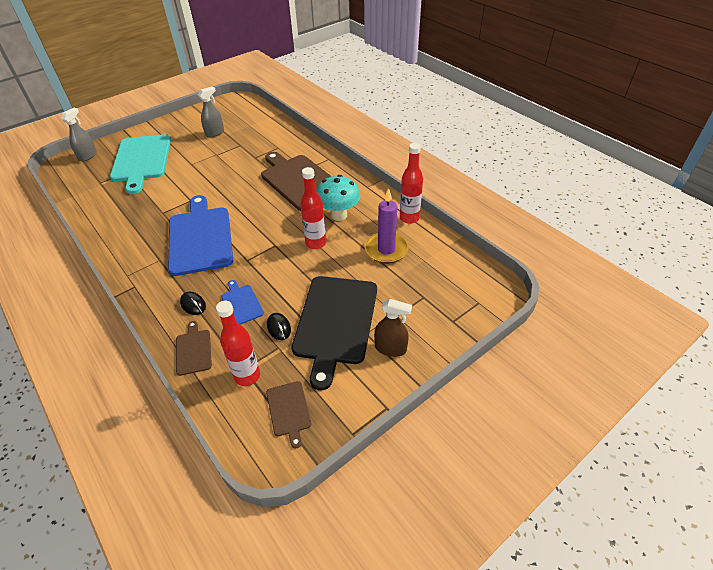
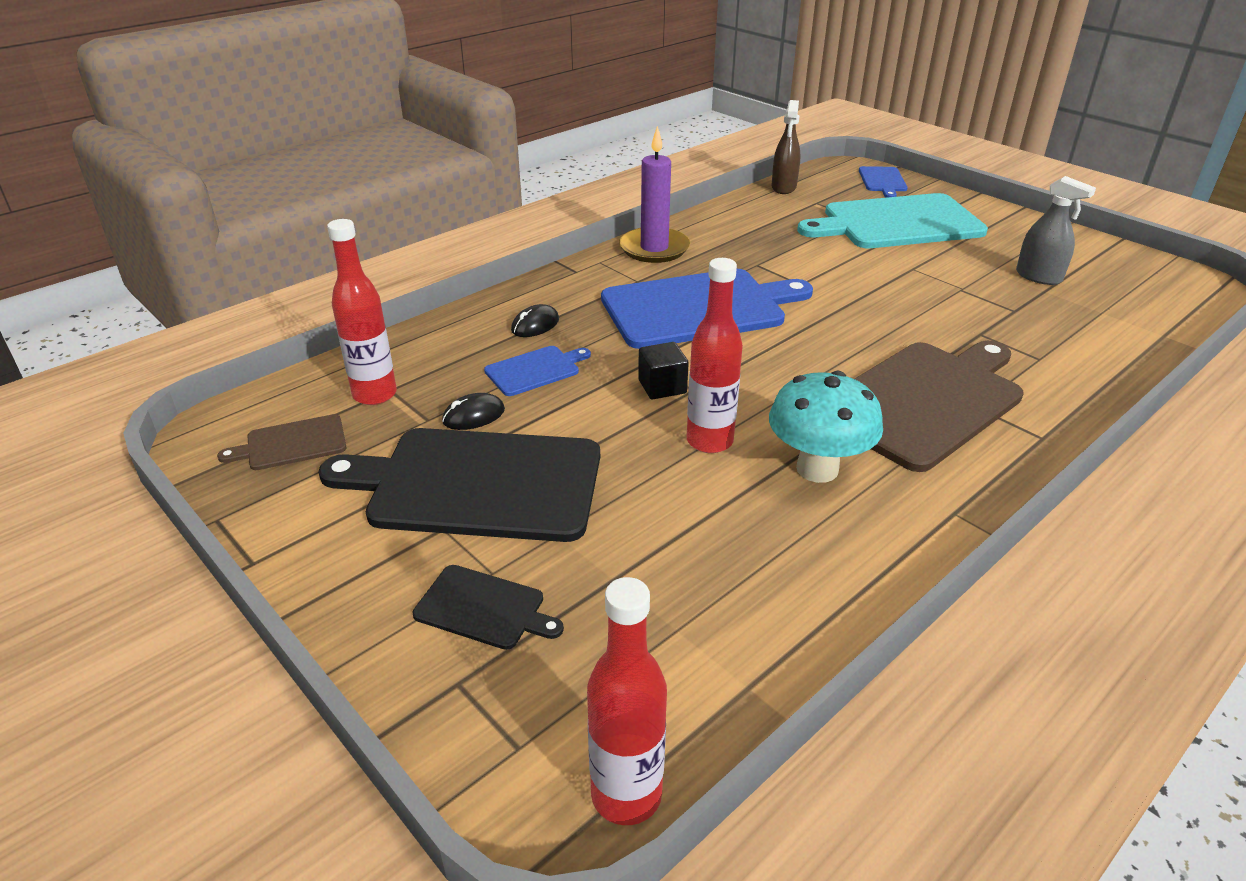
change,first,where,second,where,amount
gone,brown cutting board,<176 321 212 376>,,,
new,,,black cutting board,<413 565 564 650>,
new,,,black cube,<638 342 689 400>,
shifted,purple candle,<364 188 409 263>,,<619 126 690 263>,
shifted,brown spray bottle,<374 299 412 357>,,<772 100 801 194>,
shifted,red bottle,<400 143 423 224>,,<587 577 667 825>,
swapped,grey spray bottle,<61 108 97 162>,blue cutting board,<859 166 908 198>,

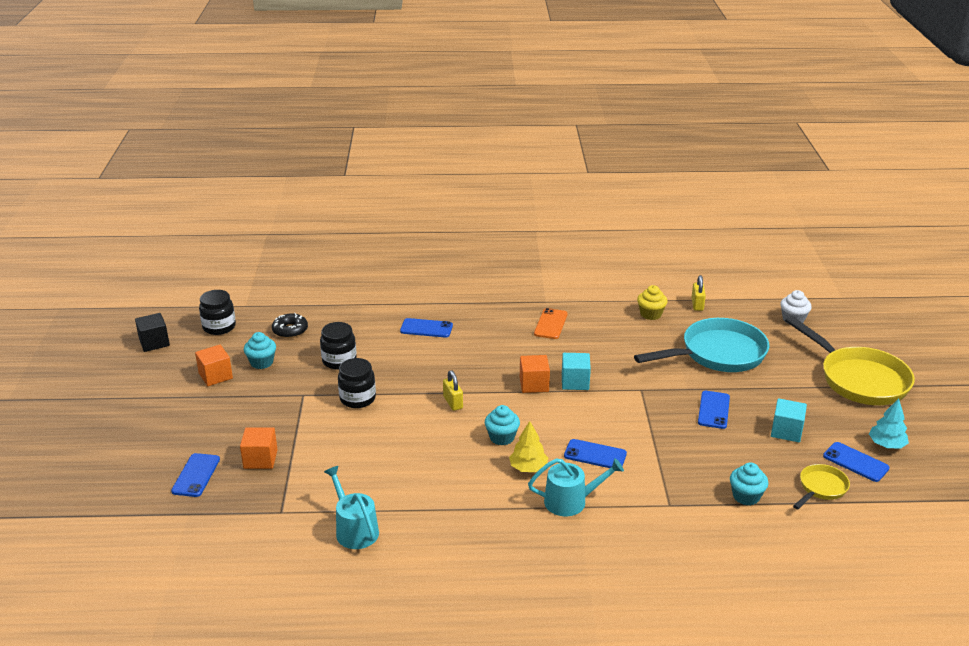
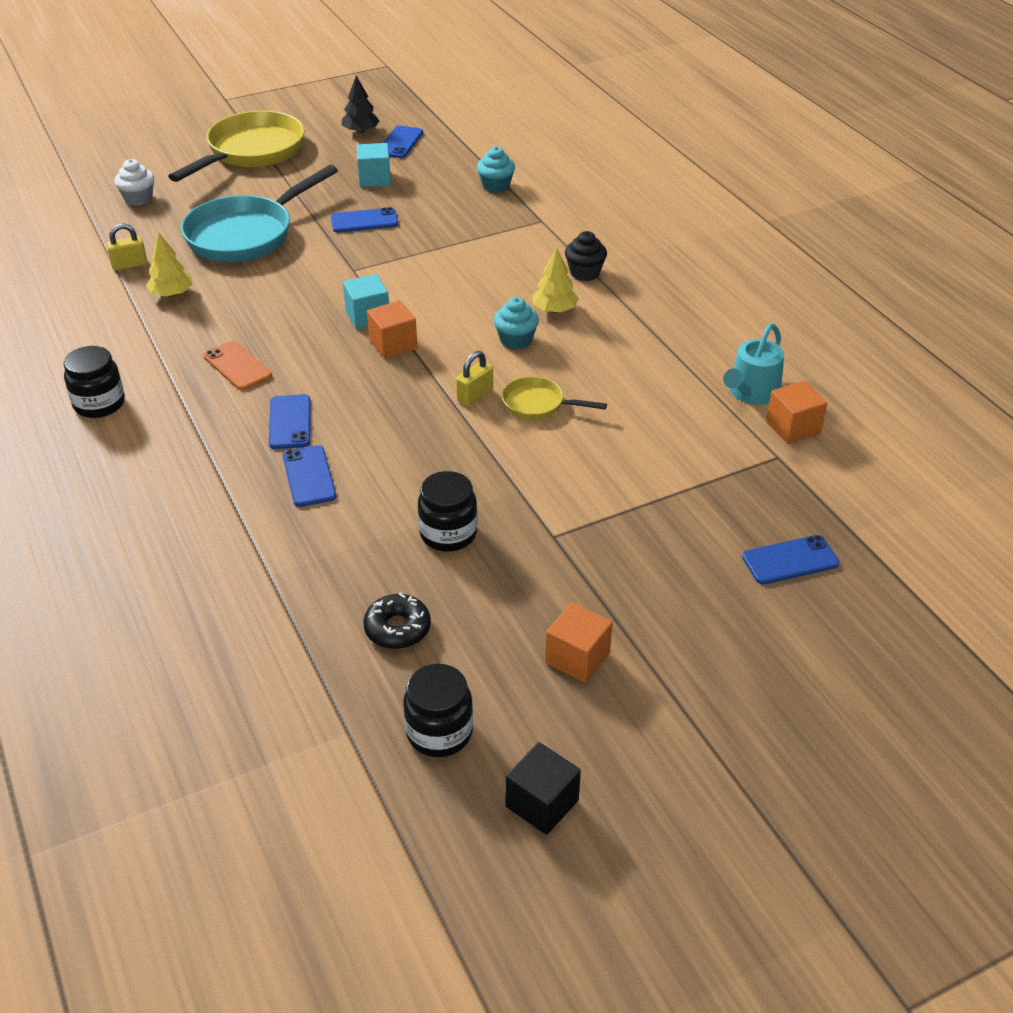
change,first,where,second,where,amount
gone,turquoise cupcake,<244 332 276 369>,,,
shifted,orange cube,<240 427 278 469>,,<766 381 827 444>,
shifted,black jar,<338 358 376 408>,,<64 346 125 418>,
shifted,blue phone,<564 439 627 468>,,<269 394 310 449>,
shifted,yellow pan,<793 464 850 509>,,<502 376 607 420>,
swapped,turquoise watering can,<528 458 624 516>,black cupcake,<565 231 607 281>,
swapped,yellow cupcake,<637 285 668 320>,yellow tree,<146 233 192 297>,
repainted,turquoise tree,<869 398 909 449>,black tree,<341 75 380 134>,
rotated,orange phone,<534 308 568 339>,,<203 341 272 390>,60 degrees clockwise
rotated,turquoise pan,<634 318 769 372>,,<181 165 338 262>,90 degrees counterclockwise

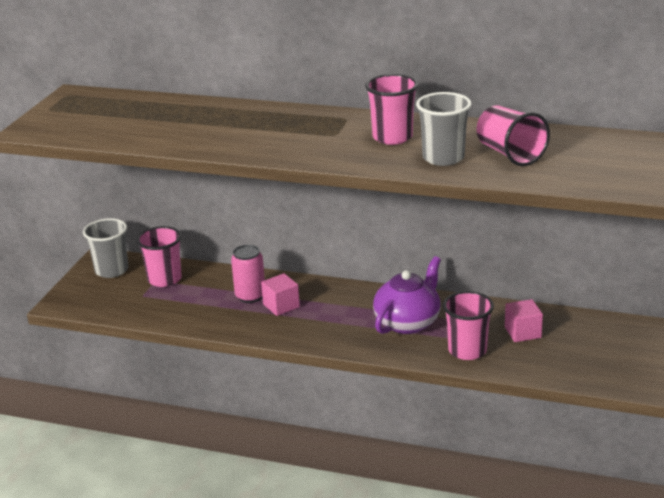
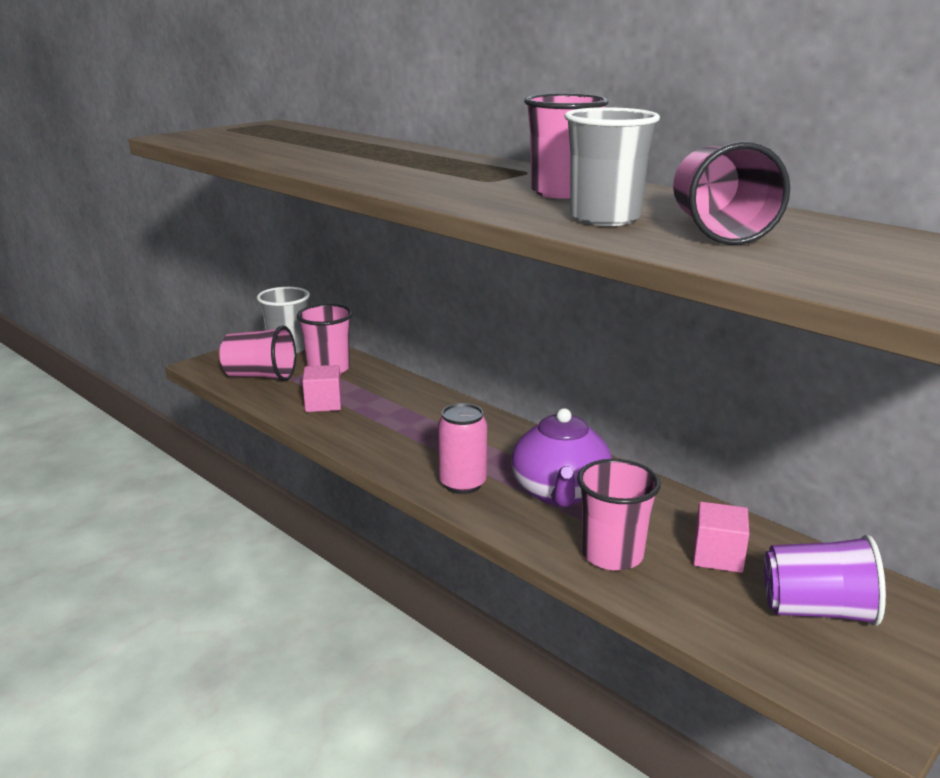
change,first,where,second,where,amount
new,,,pink cup,<219 325 296 381>,
new,,,purple cup,<764 535 886 626>,
shifted,pink can,<231 245 265 303>,,<438 403 487 494>,
shifted,pink cube,<261 273 300 316>,,<302 365 342 412>,
rotated,purple teapot,<373 256 441 334>,,<511 408 612 507>,120 degrees clockwise

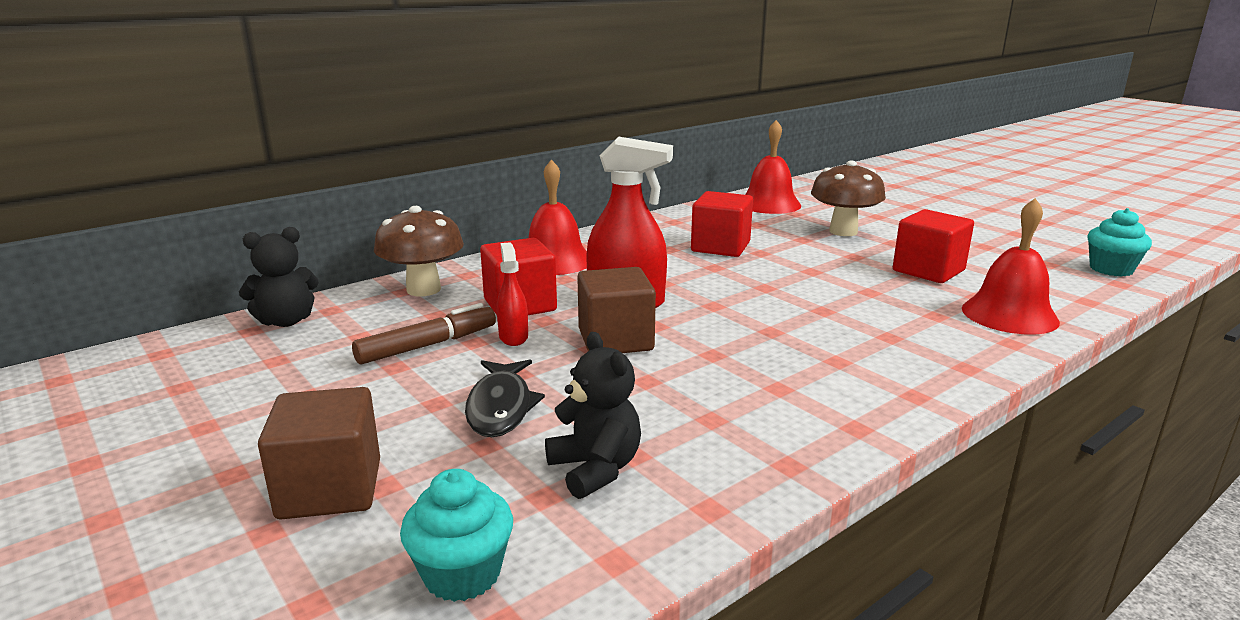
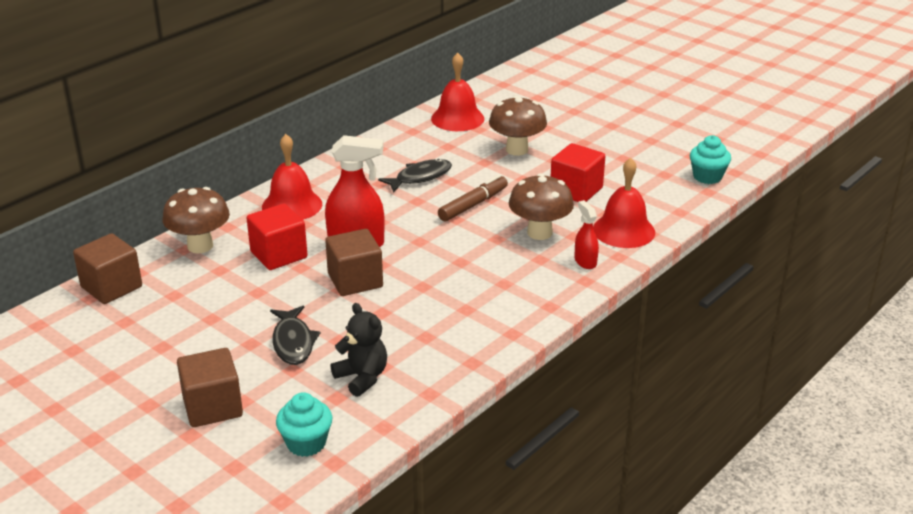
change,first,where,second,where,amount
new,,,brown mushroom,<509 173 574 240>,
shifted,brown marker,<352 303 496 365>,,<438 175 508 221>,
shifted,red spray bottle,<497 242 528 346>,,<574 200 599 269>,
swapped,black teddy bear,<239 227 319 327>,brown cube,<73 233 142 304>,
swapped,red cube,<691 191 753 257>,black fish,<378 159 452 193>,

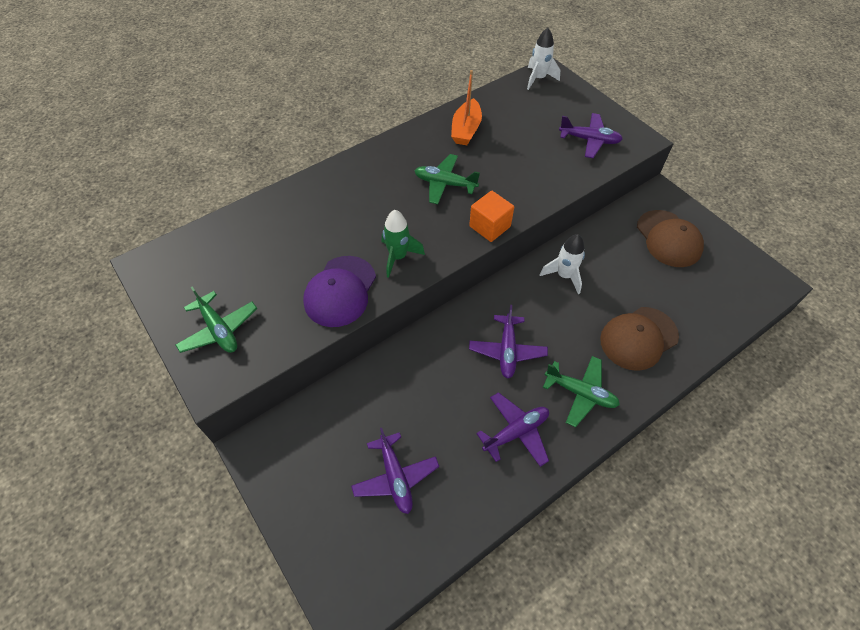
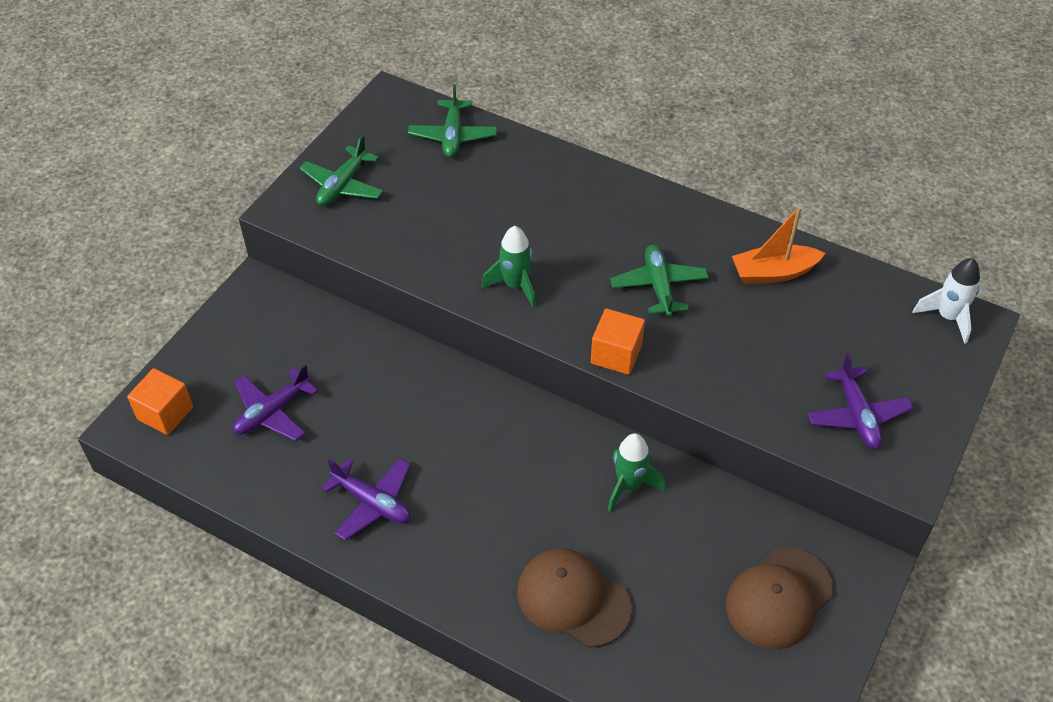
change,first,where,second,where,amount
gone,purple cap,<303 256 376 327>,,,
gone,purple plane,<469 305 548 379>,,,
new,,,orange cube,<127 368 193 435>,
shifted,green plane,<543 356 620 427>,,<408 84 497 158>,
repainted,white rocket,<539 234 585 294>,green rocket,<608 433 666 512>,

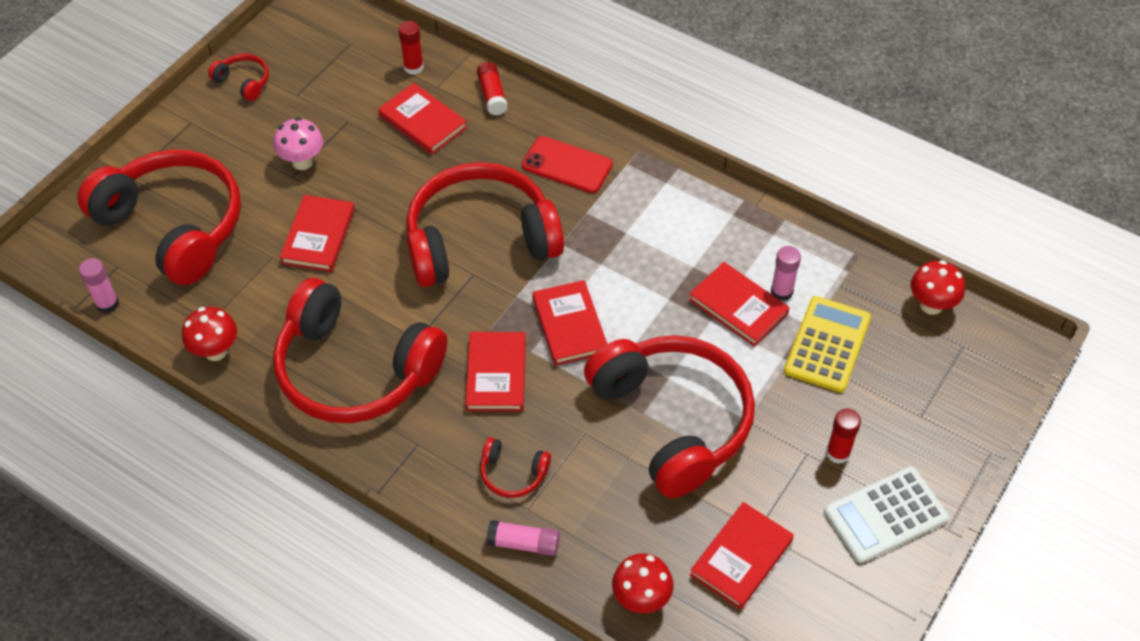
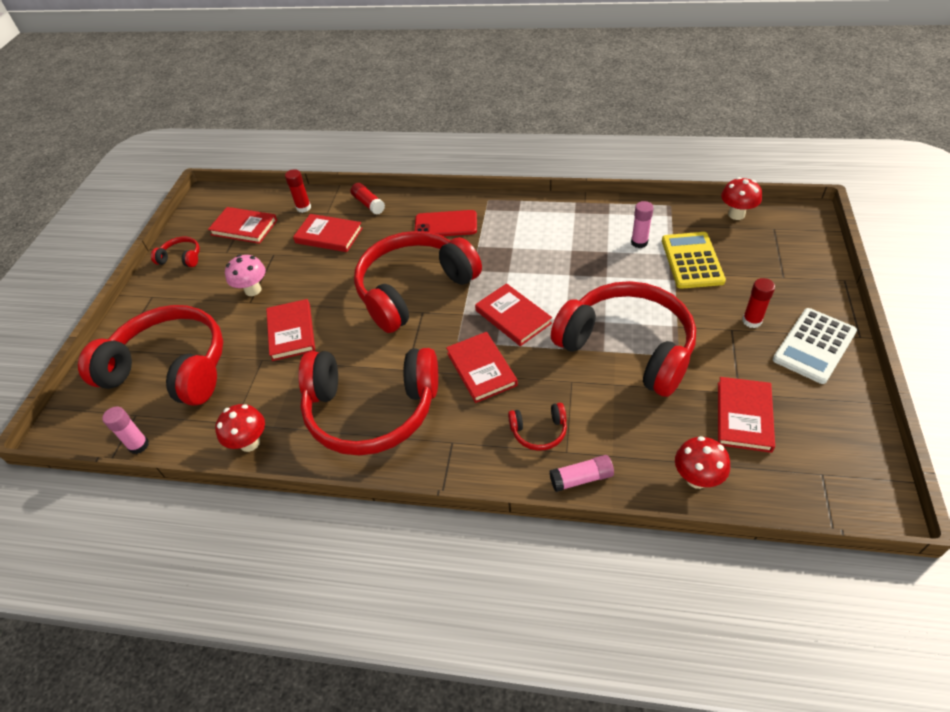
change,first,where,second,where,amount
shifted,red book,<689 262 790 347>,,<208 207 277 244>,

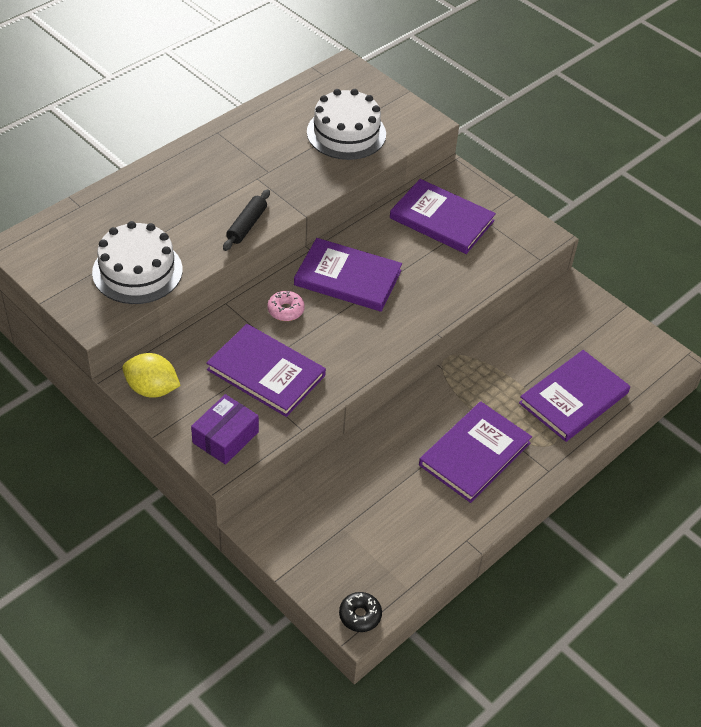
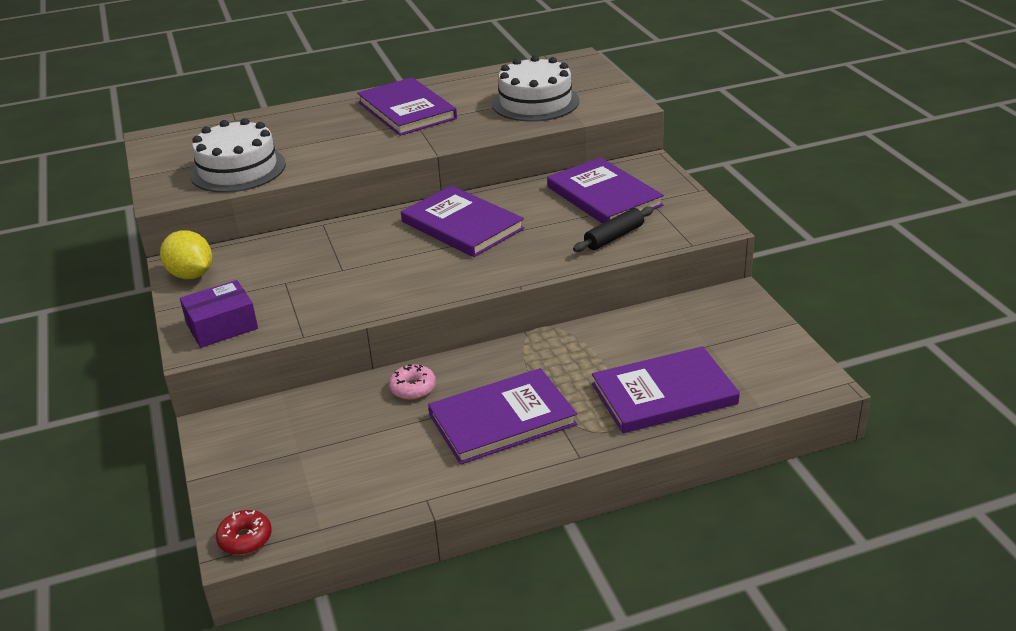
change,first,where,second,where,amount
shifted,purple book,<206 324 326 417>,,<357 77 457 136>,
shifted,black rolling pin,<223 189 270 251>,,<573 207 654 252>,
shifted,pink donut,<267 291 305 321>,,<389 364 436 400>,
repainted,black donut,<339 592 382 632>,red donut,<216 510 272 555>,

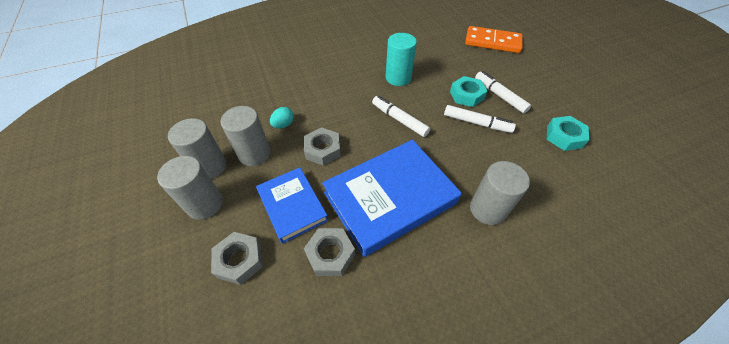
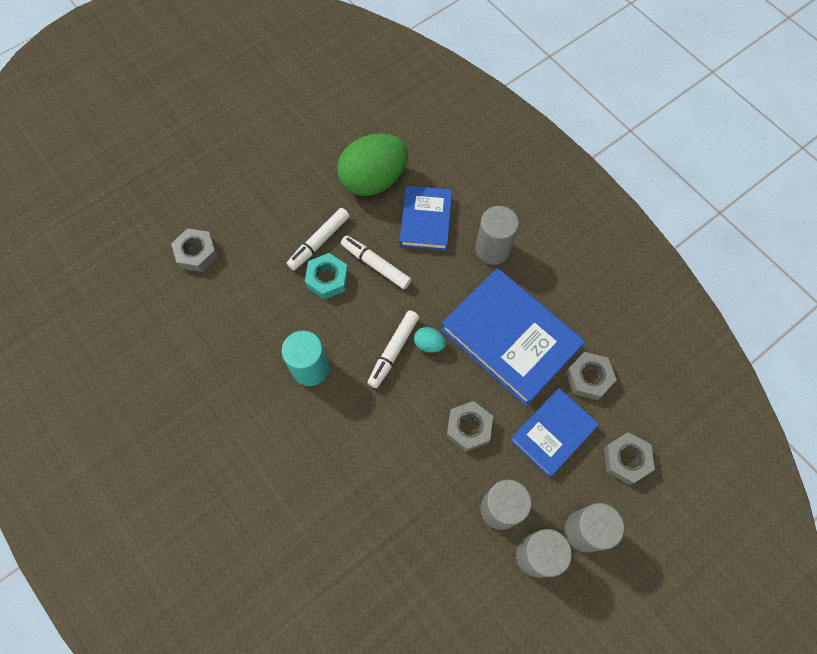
change,first,where,second,where,amount
new,,,blue book,<400 186 452 250>,
shifted,turquoise egg,<270 107 294 129>,,<414 327 446 353>,
swapped,orange domino,<465 26 523 53>,grey nut,<171 228 218 272>,
swapped,turquoise nut,<547 116 589 151>,green egg,<337 133 408 196>,
rotated,white marker,<444 105 516 133>,,<341 235 412 289>,60 degrees counterclockwise

